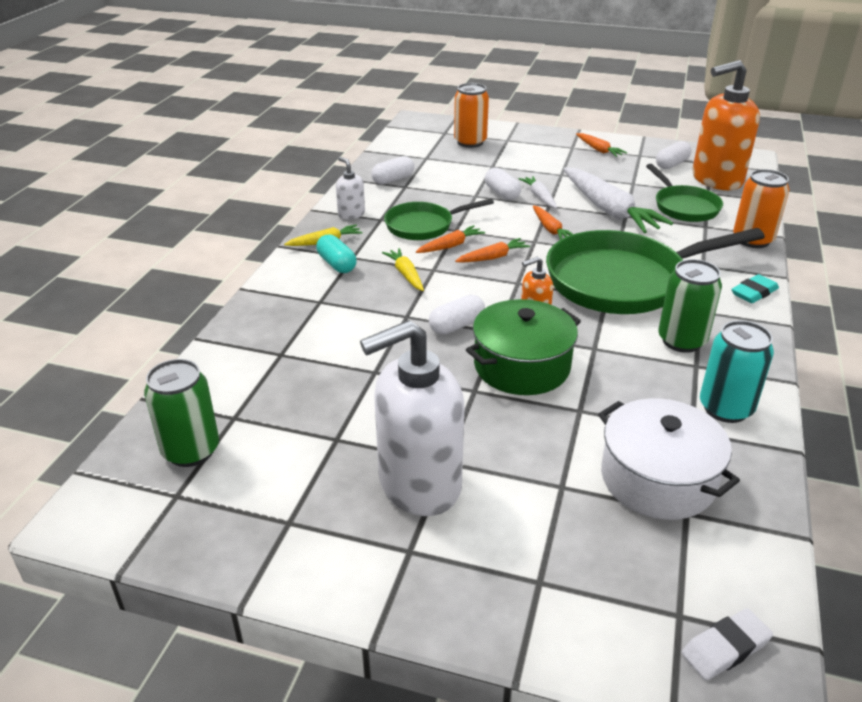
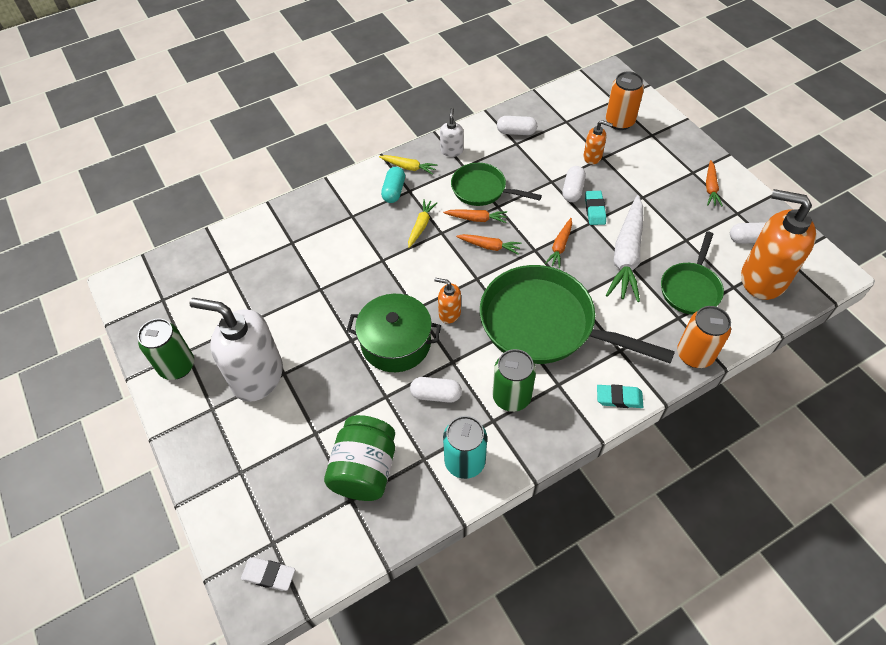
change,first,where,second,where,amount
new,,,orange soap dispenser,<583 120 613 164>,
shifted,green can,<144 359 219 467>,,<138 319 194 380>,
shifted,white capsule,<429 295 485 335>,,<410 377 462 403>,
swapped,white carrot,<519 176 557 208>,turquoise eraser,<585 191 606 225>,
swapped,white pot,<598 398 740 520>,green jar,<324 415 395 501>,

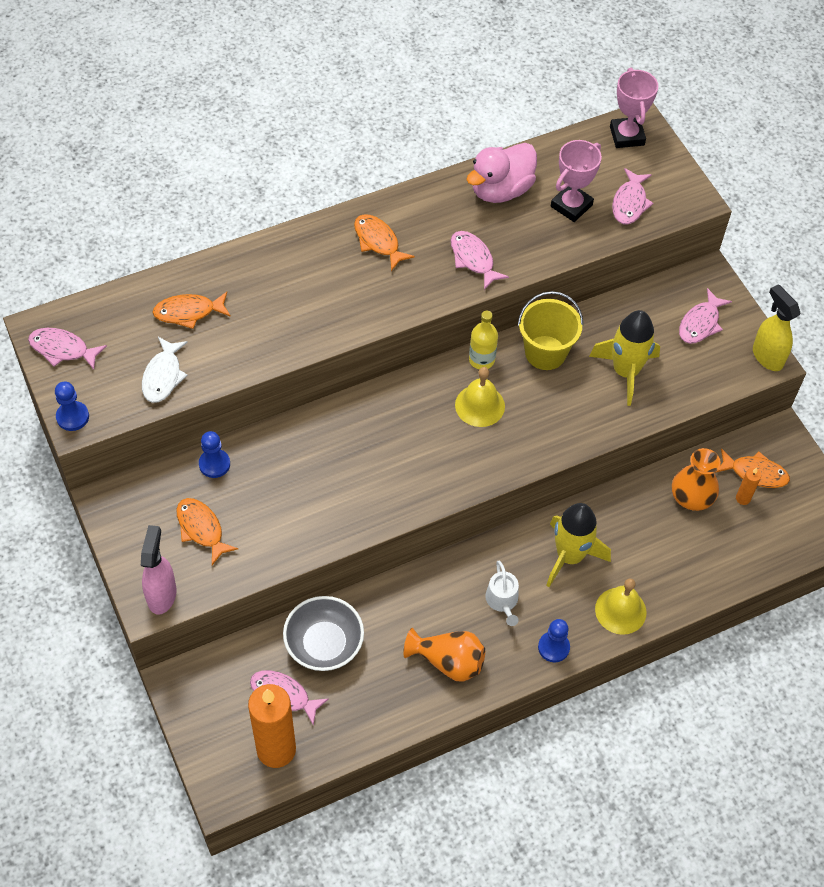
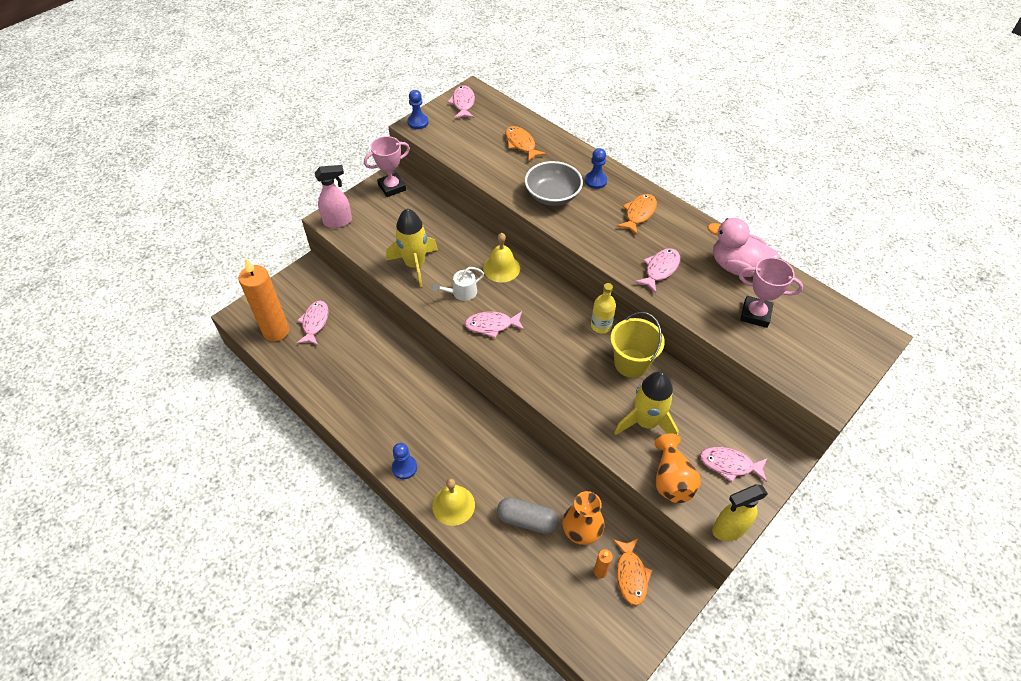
change,first,where,second,where,amount
gone,white fish,<142 337 188 403>,,,
gone,orange fish,<176 498 238 565>,,,
new,,,grey capsule,<497 497 559 534>,
shifted,blue pawn,<199 431 230 478>,,<585 148 607 189>,
shifted,grey bowl,<283 596 364 671>,,<525 161 583 206>,
shifted,orange vase,<403 628 485 682>,,<655 433 701 503>,
shifted,yellow bell,<455 367 505 427>,,<483 233 520 282>,
shifted,white watering can,<485 561 519 626>,,<433 267 484 301>,
shifted,yellow rocket,<546 503 611 587>,,<386 209 438 287>,
shifted,pink trophy,<610 68 658 148>,,<364 136 410 197>,
shifted,pink fish,<612 168 654 224>,,<465 311 524 338>,
rotated,yellow spray bottle,<753 284 800 371>,,<712 484 768 541>,150 degrees counterclockwise

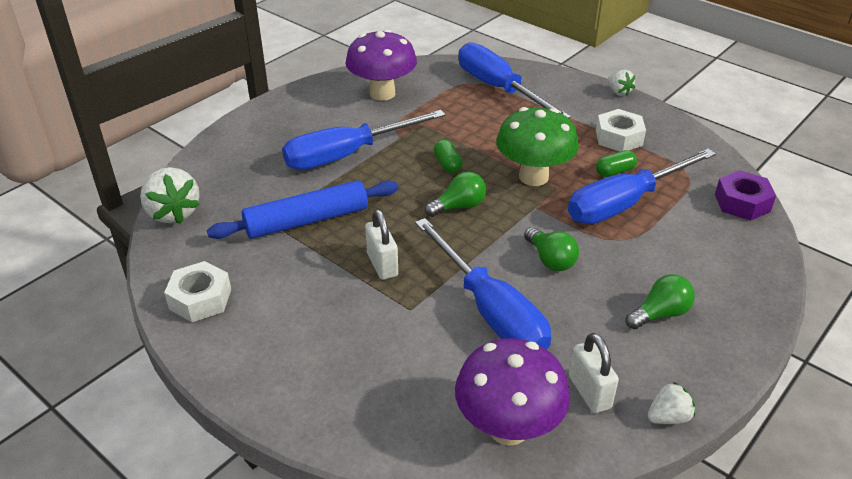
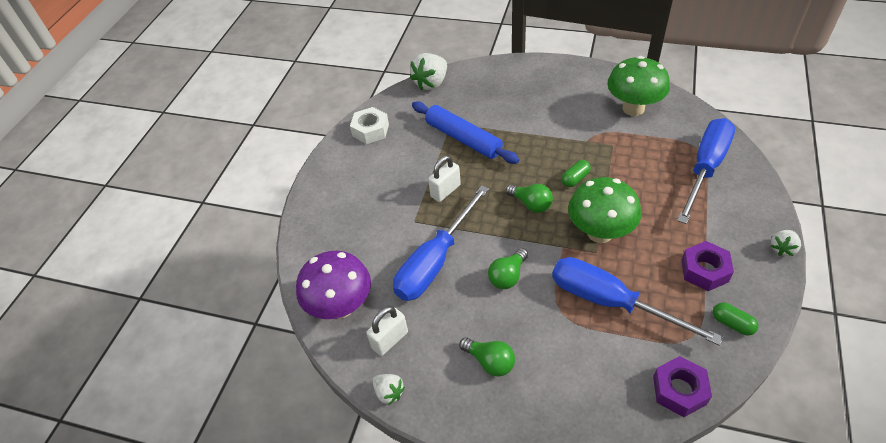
change,first,where,second,where,amount
gone,blue screwdriver,<282 110 446 170>,,,
shifted,green capsule,<596 150 637 177>,,<713 303 758 336>,
repainted,purple mushroom,<346 29 417 101>,green mushroom,<607 56 670 116>,
repainted,white nut,<596 109 646 152>,purple nut,<682 241 734 291>,

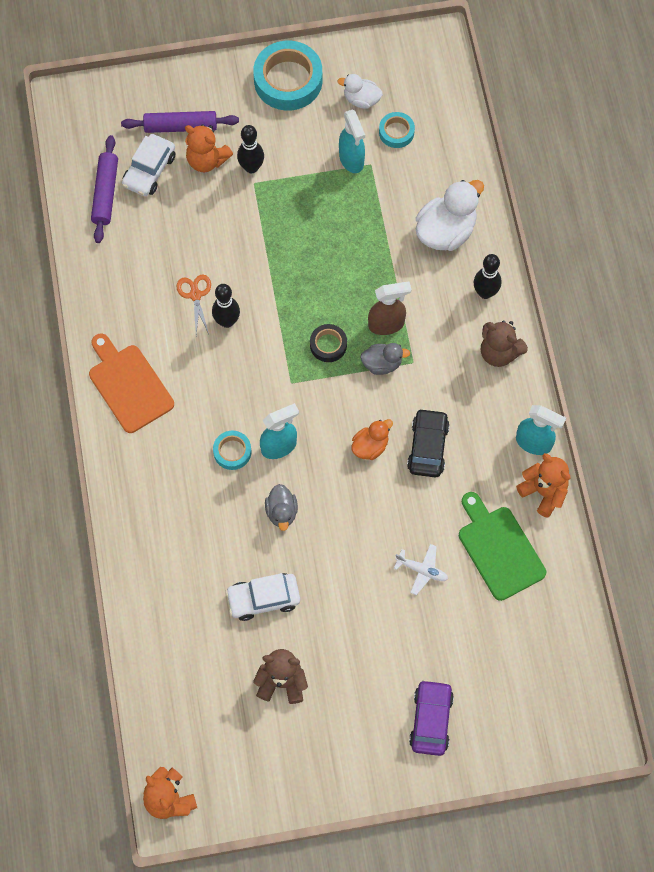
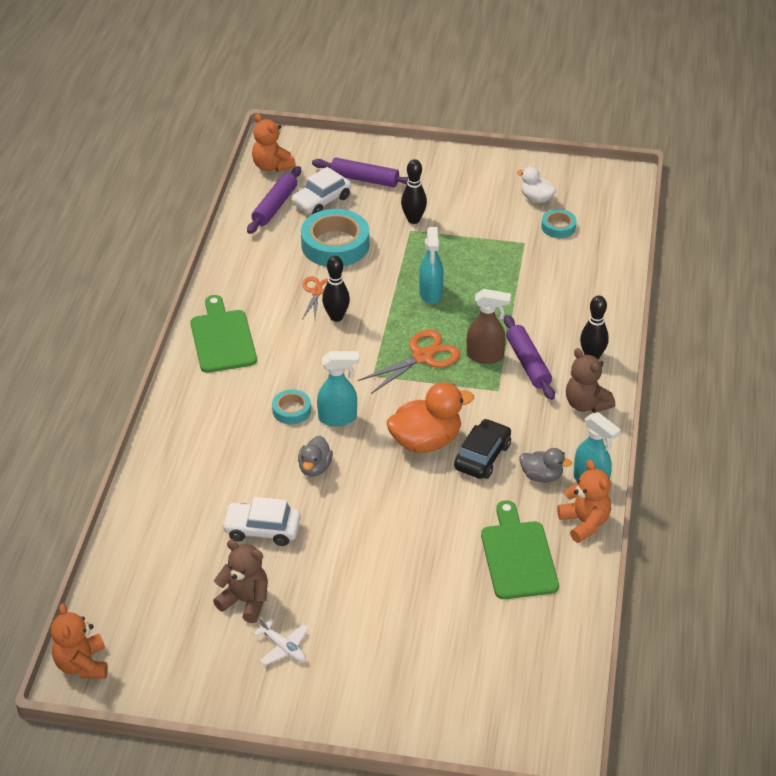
change,first,where,second,where,amount
gone,purple car,<409 680 454 756>,,,
gone,white duck,<416 180 484 251>,,,
new,,,purple rolling pin,<504 315 555 400>,
shifted,orange teddy bear,<185 124 233 172>,,<252 114 296 172>,
shifted,turquoise tape,<253 41 322 110>,,<301 209 369 267>,
shifted,turquoise spray bottle,<339 109 365 173>,,<419 227 444 304>,
shifted,grey duck,<360 343 410 375>,,<520 448 572 483>,
shifted,white plane,<394 544 448 595>,,<253 617 309 665>,
swapped,black tape,<310 324 347 362>,orange scissors,<358 330 460 394>,
repainted,orange cutting board,<89 334 174 433>,green cutting board,<190 295 257 373>,
scaled,orange duck,<351 419 393 460>,,<386 382 474 453>,x1.76

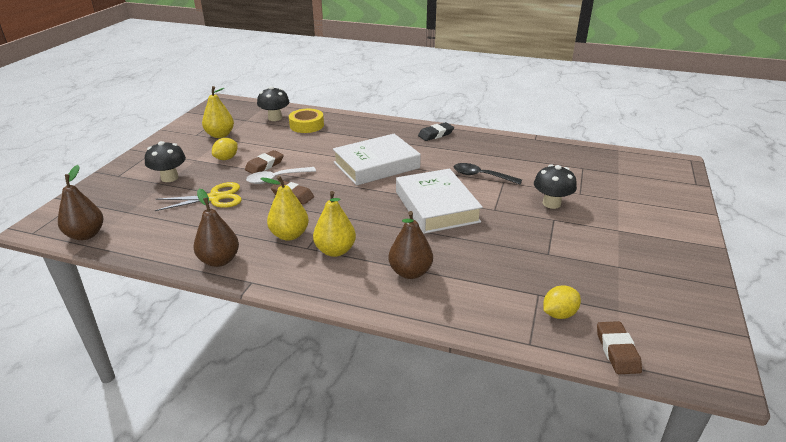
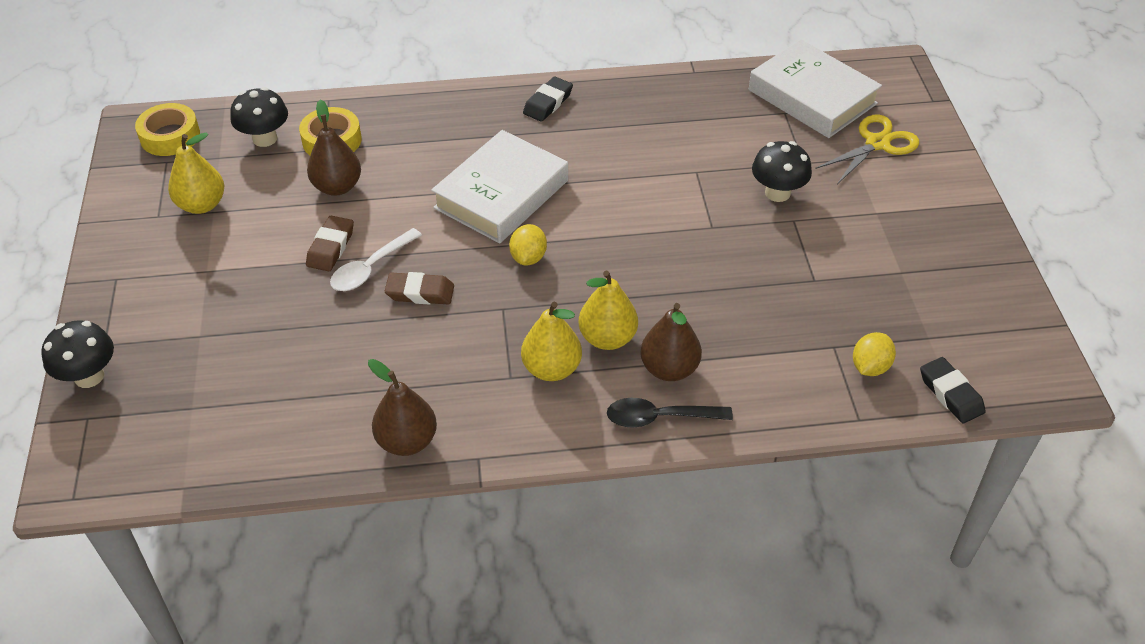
change,first,where,second,where,amount
new,,,yellow tape,<135 103 200 156>,
shifted,brown pear,<58 165 103 240>,,<307 100 361 196>,
shifted,black mushroom,<145 141 186 182>,,<41 320 114 388>,
shifted,yellow scissors,<155 182 242 211>,,<815 115 919 184>,
shifted,yellow lemon,<212 138 237 160>,,<509 224 547 265>,
shifted,yellow pear,<260 176 309 241>,,<579 270 638 350>,
shifted,white book,<396 169 483 234>,,<749 40 882 138>,
shifted,black spoon,<454 163 522 184>,,<607 398 733 428>,
repainted,brown eraser,<597 321 642 374>,black eraser,<920 357 986 424>,

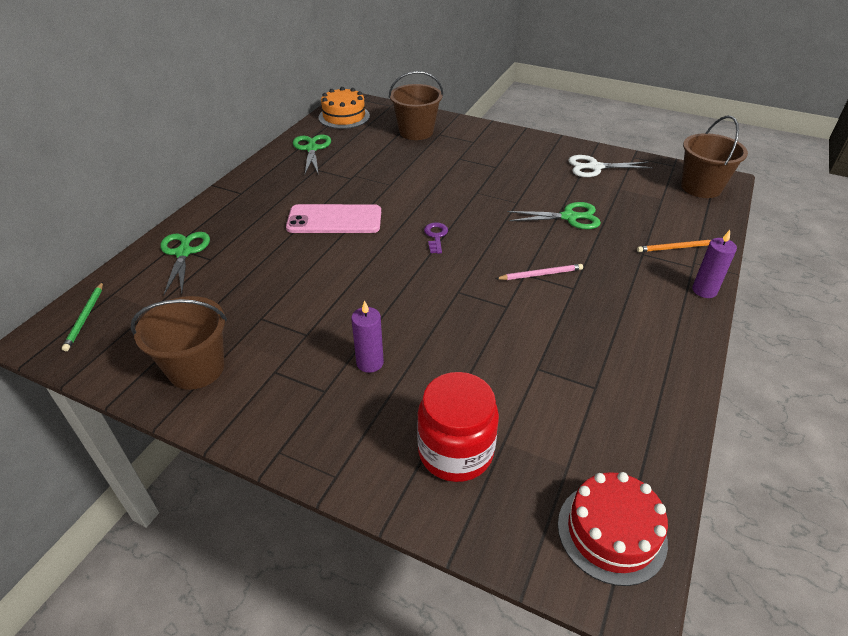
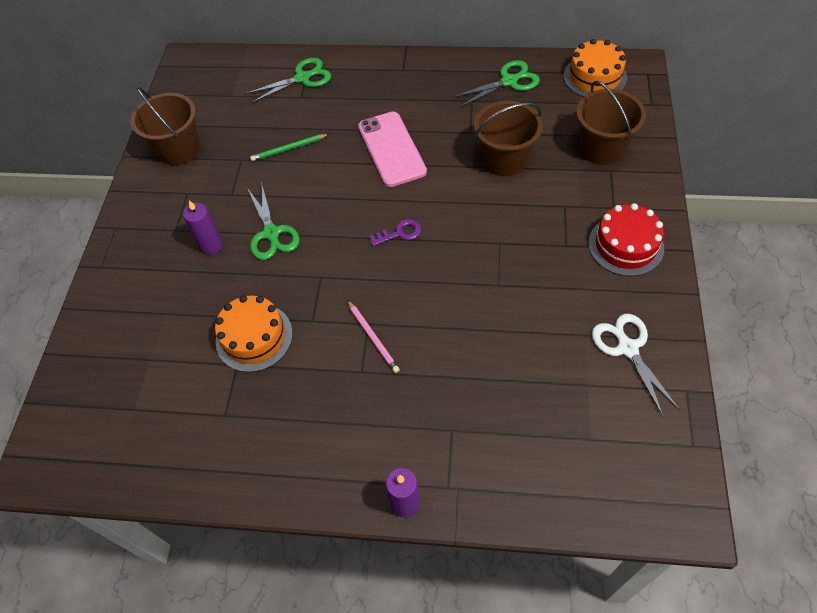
change,first,where,second,where,amount
gone,red jar,<417 372 499 482>,,,
gone,orange pencil,<637 240 711 252>,,,
new,,,orange cake,<215 295 293 372>,
shifted,green pencil,<62 282 103 351>,,<250 134 329 161>,
shifted,green scissors,<507 202 601 229>,,<247 182 300 260>,
shifted,red cake,<558 472 668 586>,,<588 203 664 276>,
shifted,brown bucket,<681 116 748 198>,,<474 101 543 177>,

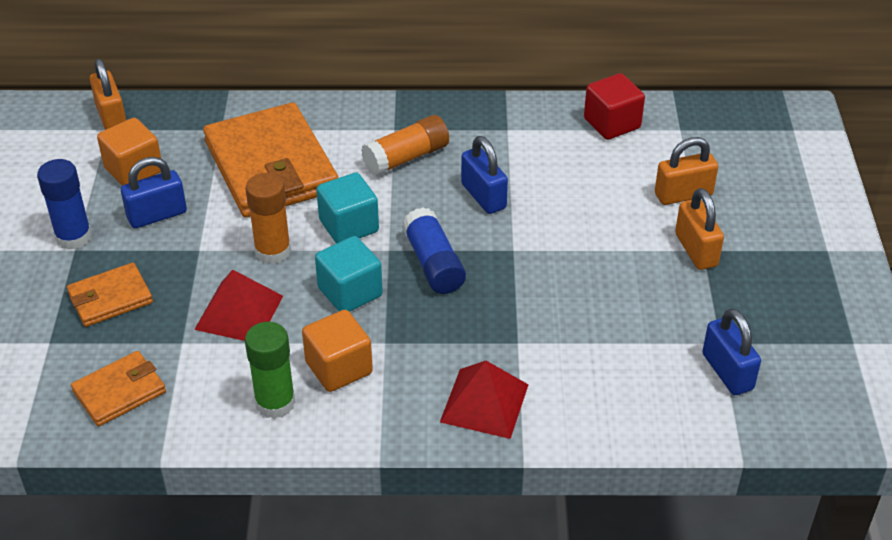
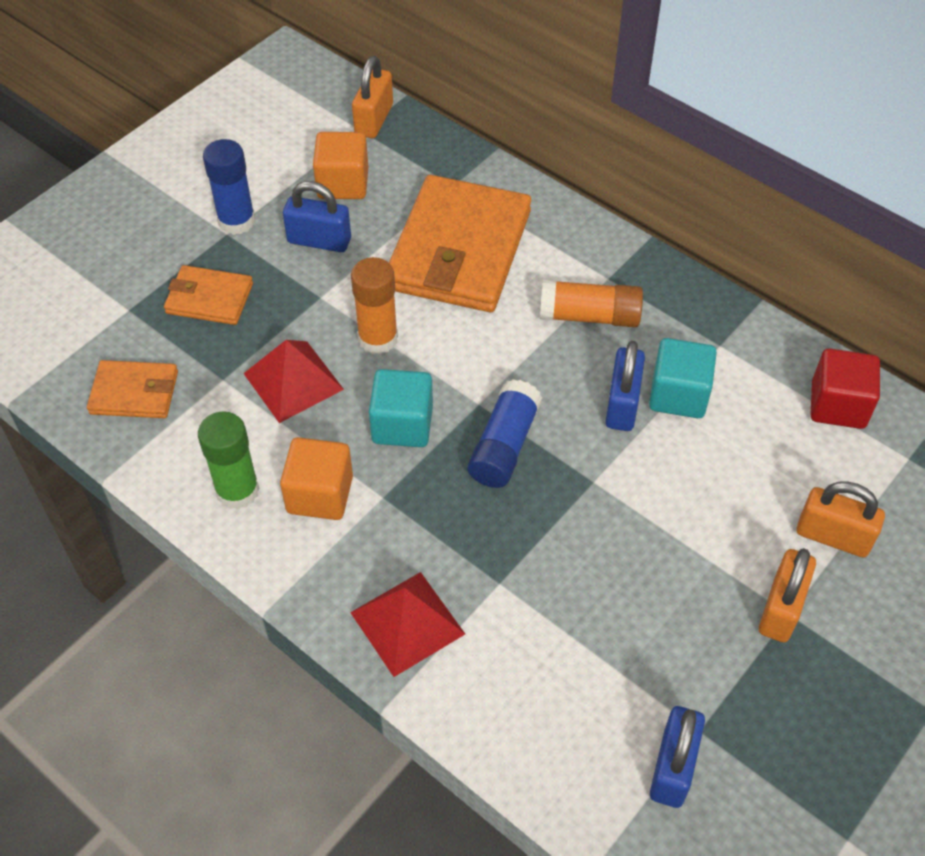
change,first,where,second,where,amount
shifted,turquoise cube,<316 172 379 244>,,<649 338 717 418>,

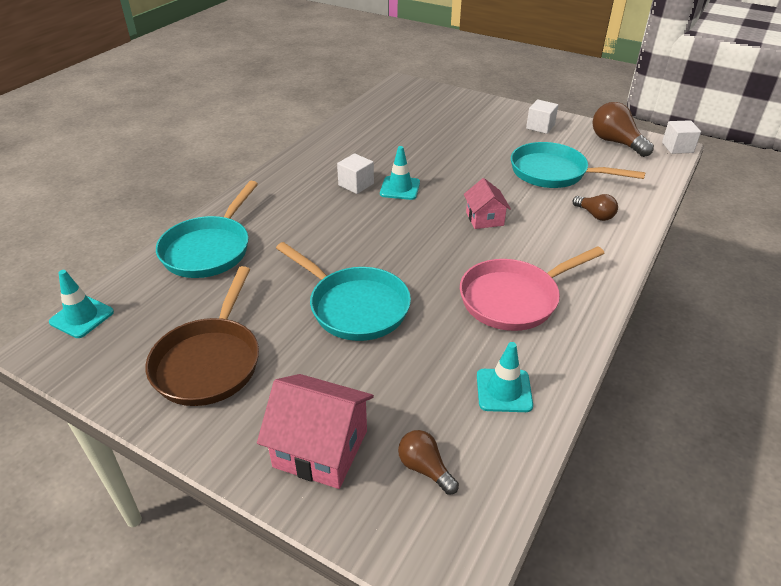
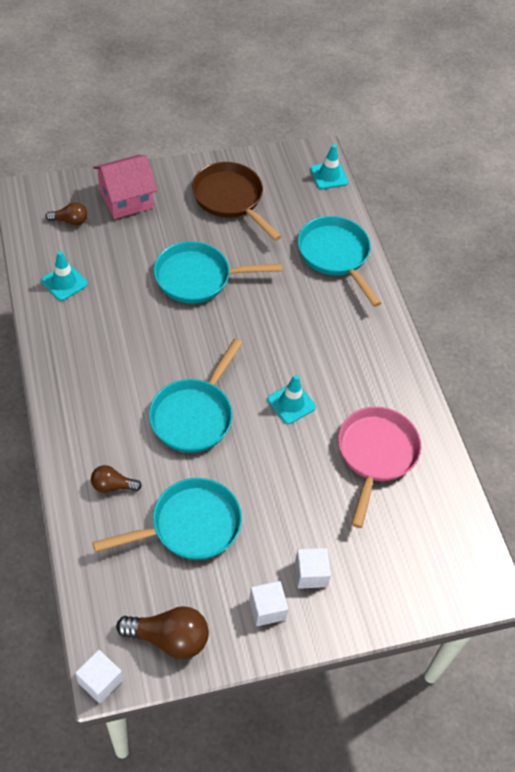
change,first,where,second,where,amount
shifted,white cube,<337 153 374 194>,,<295 548 331 589>,
shifted,pink pan,<460 246 605 331>,,<338 406 421 528>,
swapped,pink house,<464 178 511 229>,turquoise pan,<149 339 242 453>,

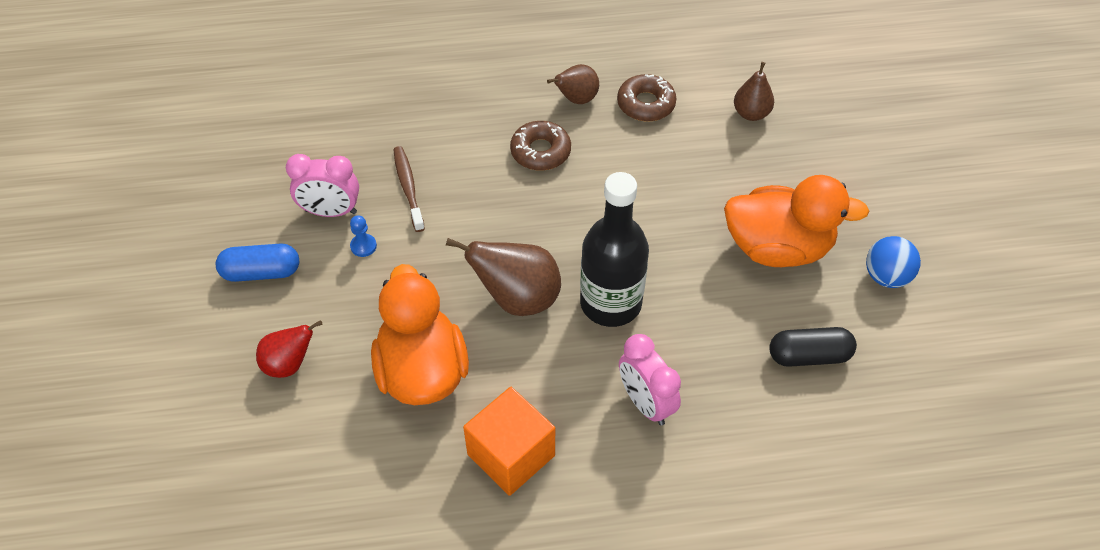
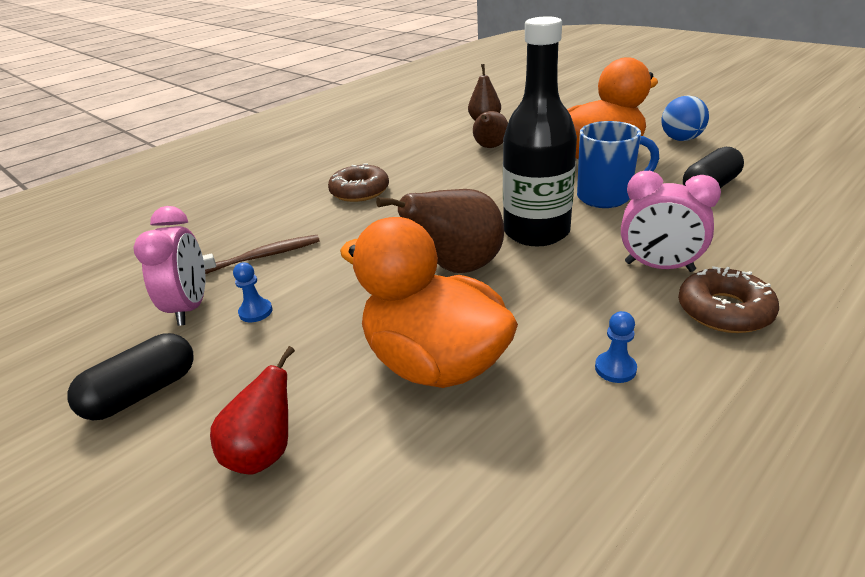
change,first,where,second,where,amount
new,,,blue mug,<577 121 659 208>,
shifted,brown pear,<547 64 599 104>,,<473 111 508 148>,
shifted,brown donut,<617 74 677 122>,,<678 266 779 333>,
swapped,orange cube,<463 387 555 496>,blue pawn,<595 311 637 383>,
repainted,blue capsule,<216 243 299 282>,black capsule,<67 333 194 420>,
rotated,pink clock,<286 154 359 217>,,<133 206 205 326>,60 degrees counterclockwise
rotated,brown toothbrush,<393 146 425 232>,,<203 235 320 274>,120 degrees clockwise

